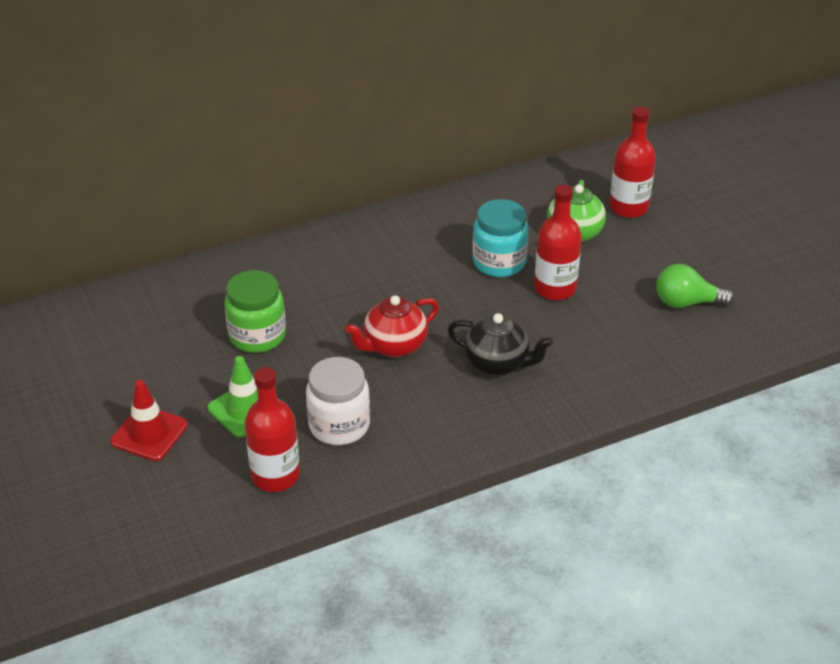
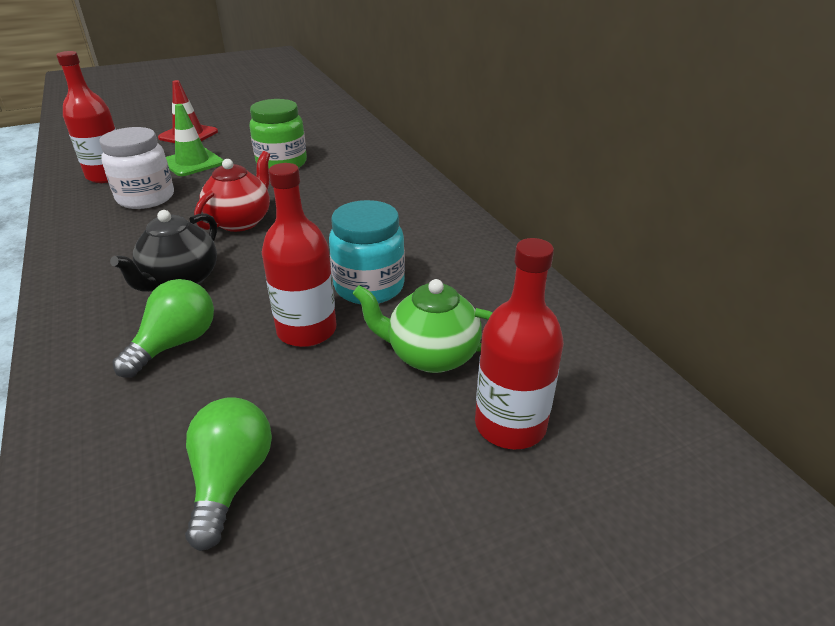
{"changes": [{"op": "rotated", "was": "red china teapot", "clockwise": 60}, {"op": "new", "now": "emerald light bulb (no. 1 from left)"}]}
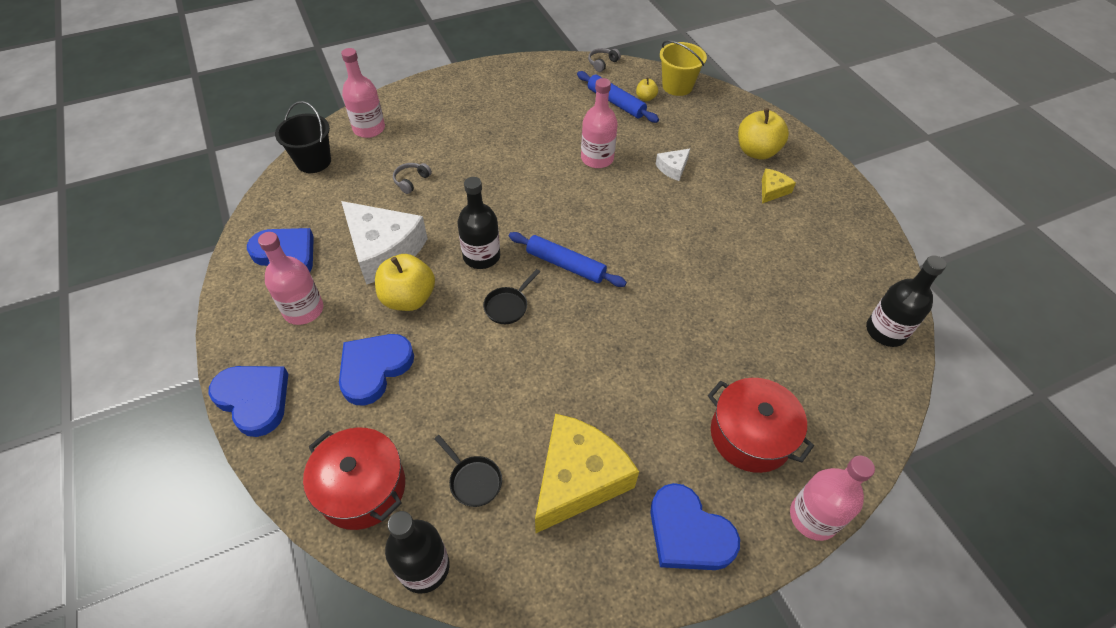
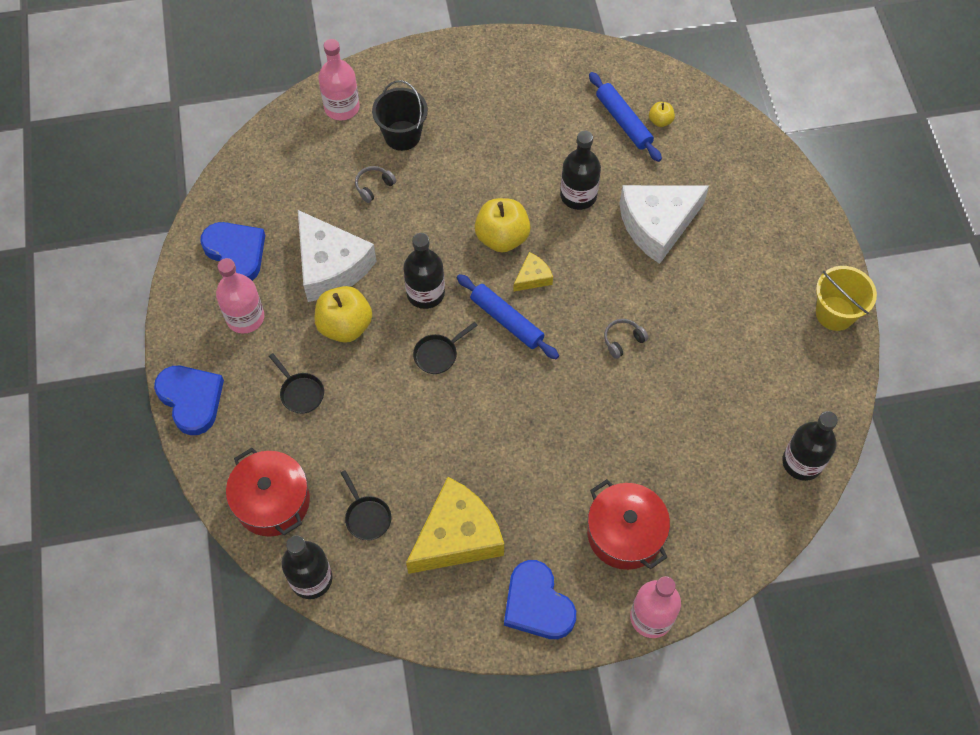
{"changes": [{"op": "shifted", "was": "ebony sand bucket"}, {"op": "swapped", "was": "blue heart shape (no. 3 from left)", "now": "ebony skillet (no. 1 from left)"}, {"op": "repainted", "was": "rose-pink flask (no. 3 from left)", "now": "ebony flask (no. 3 from left)"}, {"op": "shifted", "was": "grey headphones (no. 2 from left)"}, {"op": "scaled", "was": "snow-white cheese wedge (no. 2 from left)", "ratio": 2.19}, {"op": "shifted", "was": "yellow sand bucket"}, {"op": "shifted", "was": "yellow toy apple (no. 3 from left in the first image)", "now": "yellow toy apple (no. 2 from left)"}, {"op": "shifted", "was": "yellow cheese wedge (no. 2 from left)"}]}
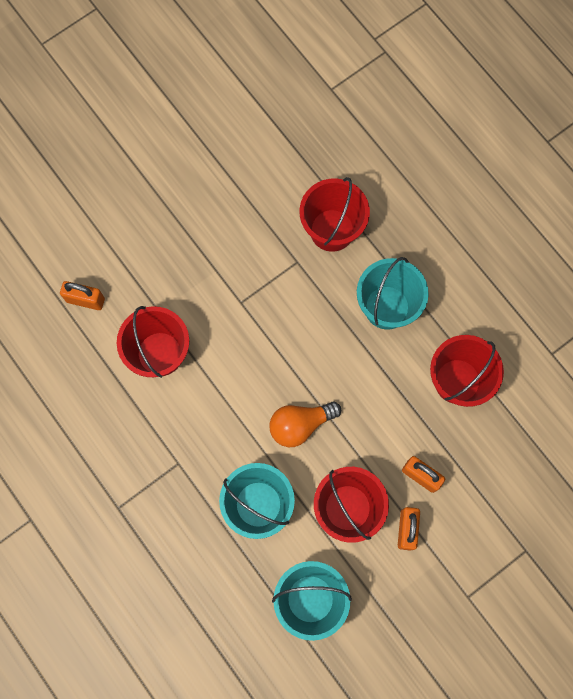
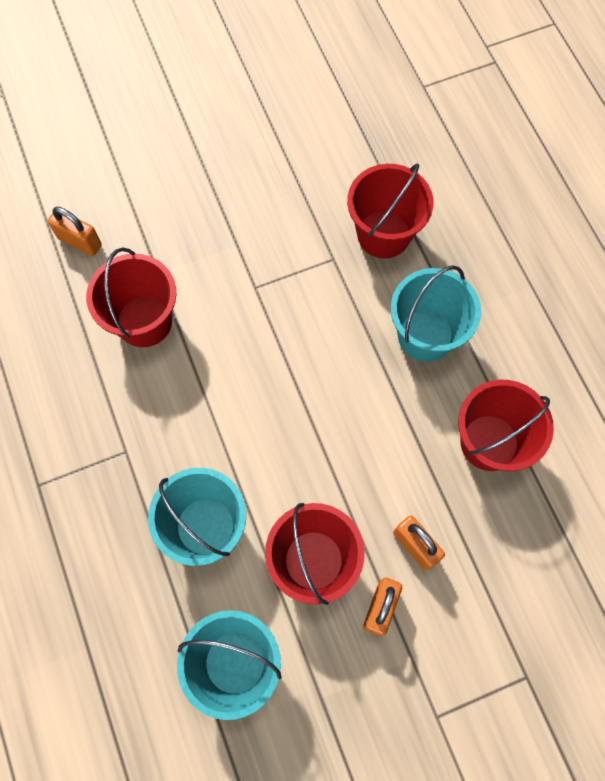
{"changes": [{"op": "gone", "was": "bright orange light bulb"}]}
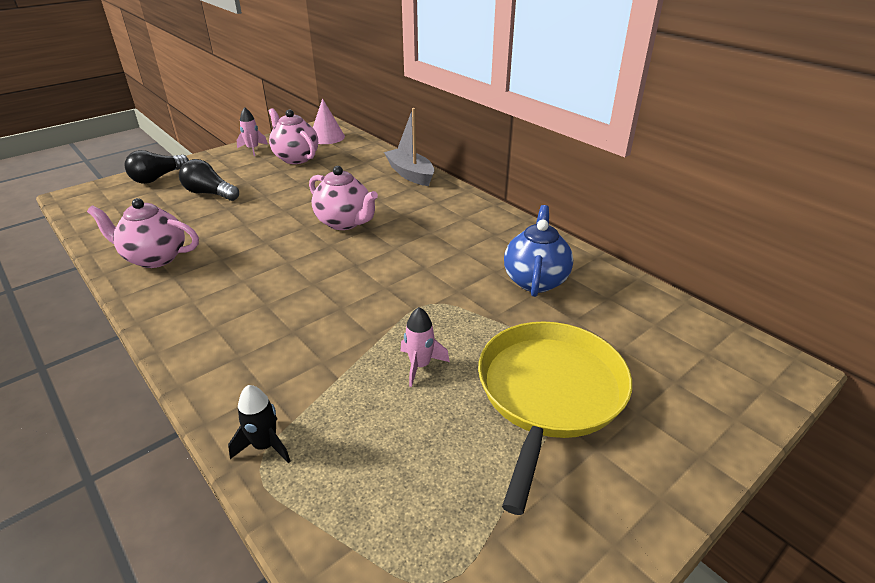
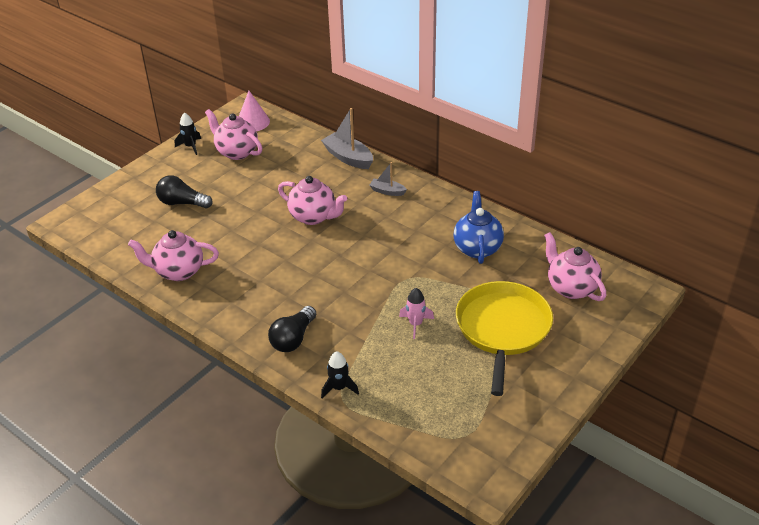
{"changes": [{"op": "shifted", "was": "ebony light bulb (no. 1 from left in the first image)", "now": "ebony light bulb (no. 2 from left)"}, {"op": "repainted", "was": "rose-pink toy rocket (no. 1 from left)", "now": "ebony toy rocket (no. 1 from left)"}, {"op": "new", "now": "grey boat (no. 2 from left)"}, {"op": "new", "now": "rose-pink china teapot (no. 4 from left)"}]}
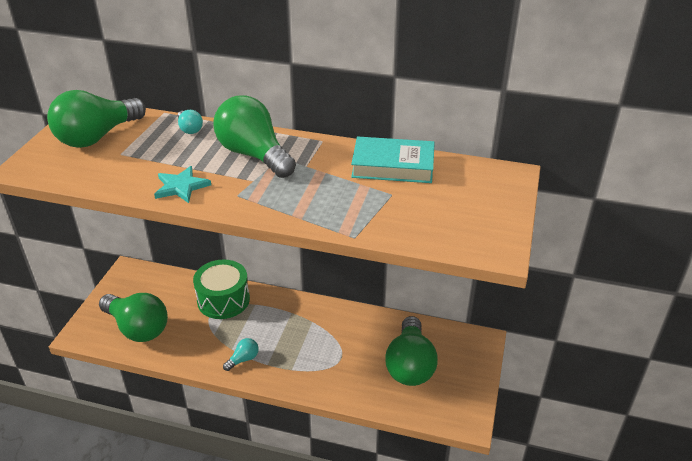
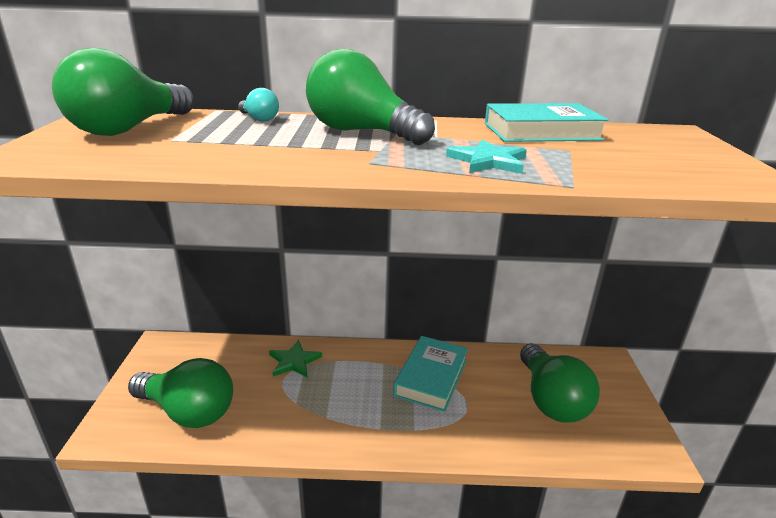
{"changes": [{"op": "shifted", "was": "aqua star shape"}, {"op": "swapped", "was": "emerald drum", "now": "emerald star shape"}, {"op": "gone", "was": "aqua light bulb (no. 2 from left)"}, {"op": "new", "now": "aqua book (no. 1 from left)"}]}
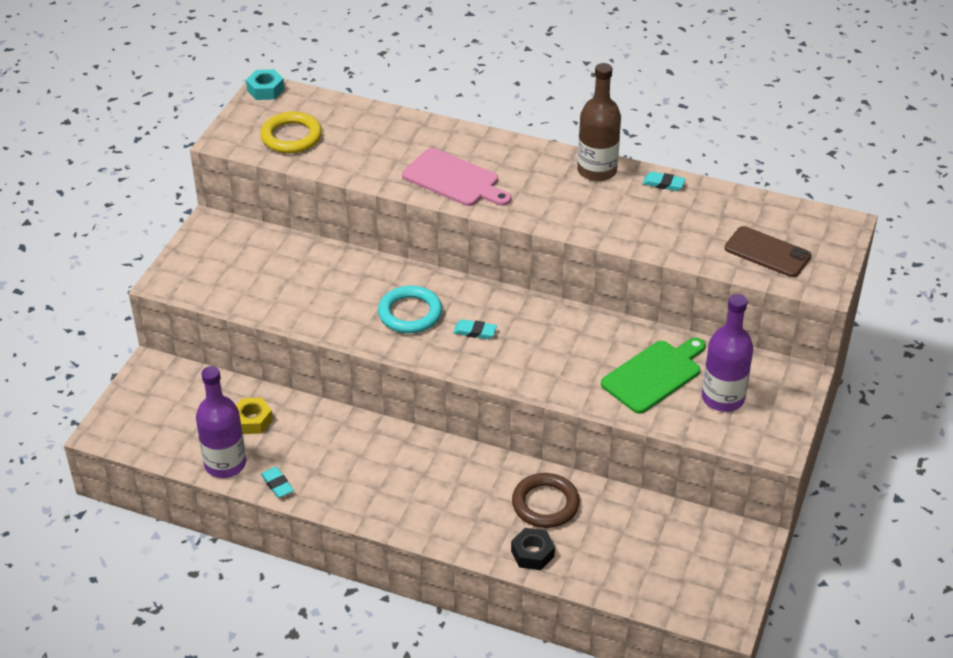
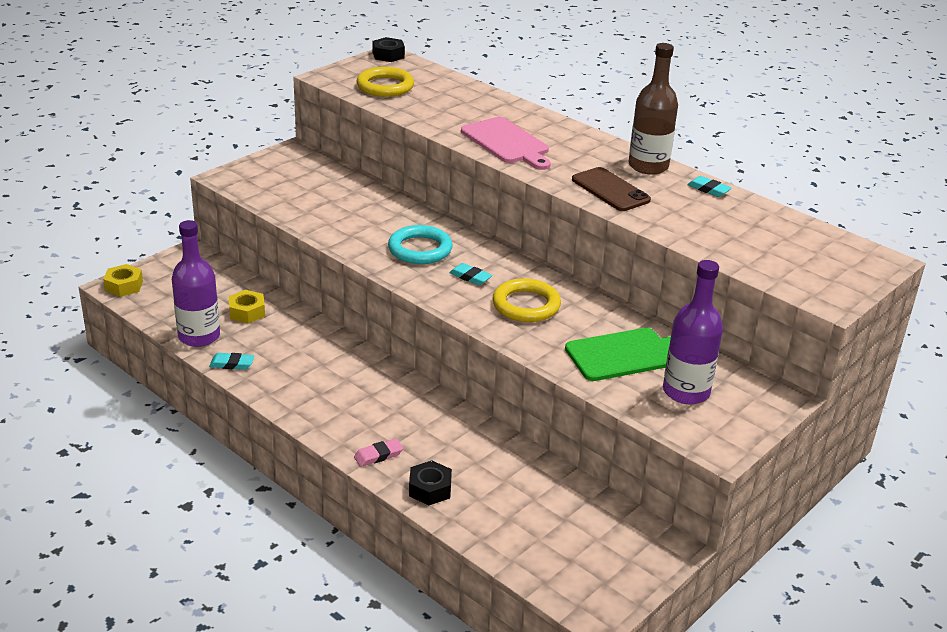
{"changes": [{"op": "repainted", "was": "aqua nut", "now": "ebony nut (no. 1 from left)"}, {"op": "rotated", "was": "aqua pencil eraser (no. 1 from left)", "clockwise": -75}, {"op": "gone", "was": "dark brown torus"}, {"op": "shifted", "was": "dark brown mobile phone"}, {"op": "new", "now": "yellow nut (no. 1 from left)"}, {"op": "new", "now": "rose-pink pencil eraser"}, {"op": "new", "now": "yellow torus (no. 2 from left)"}]}
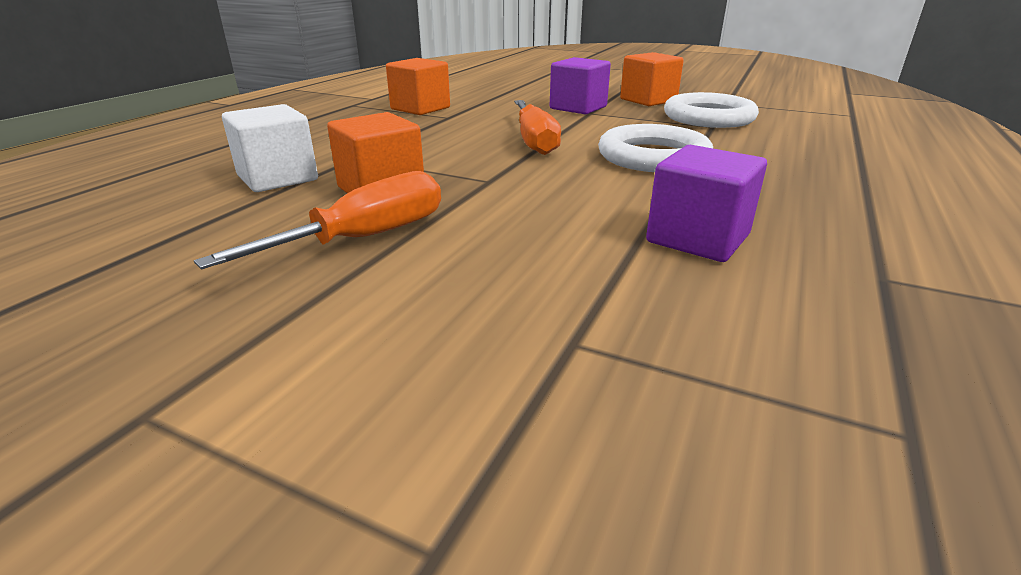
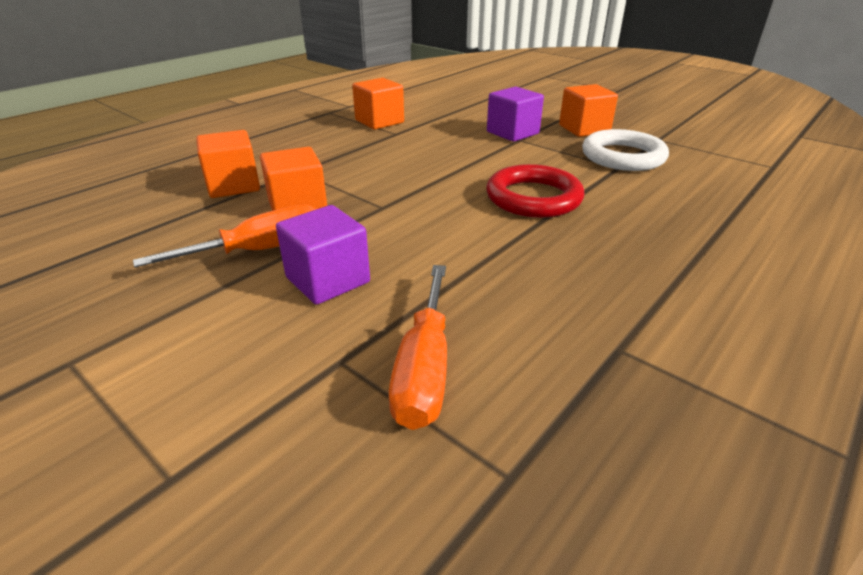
{"changes": [{"op": "repainted", "was": "snow-white solid cube", "now": "bright orange solid cube (no. 1 from left)"}, {"op": "shifted", "was": "bright orange flat screwdriver (no. 2 from left)"}, {"op": "repainted", "was": "snow-white torus (no. 1 from left)", "now": "red torus"}, {"op": "shifted", "was": "purple solid cube (no. 2 from left in the first image)", "now": "purple solid cube (no. 1 from left)"}]}
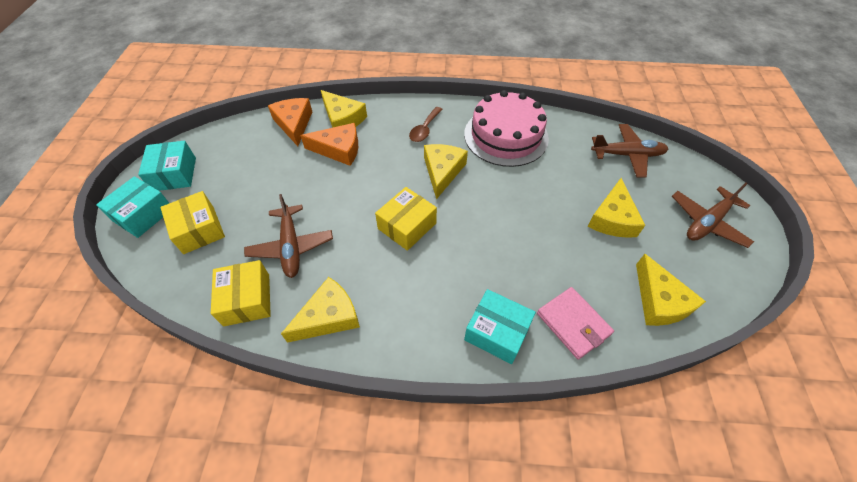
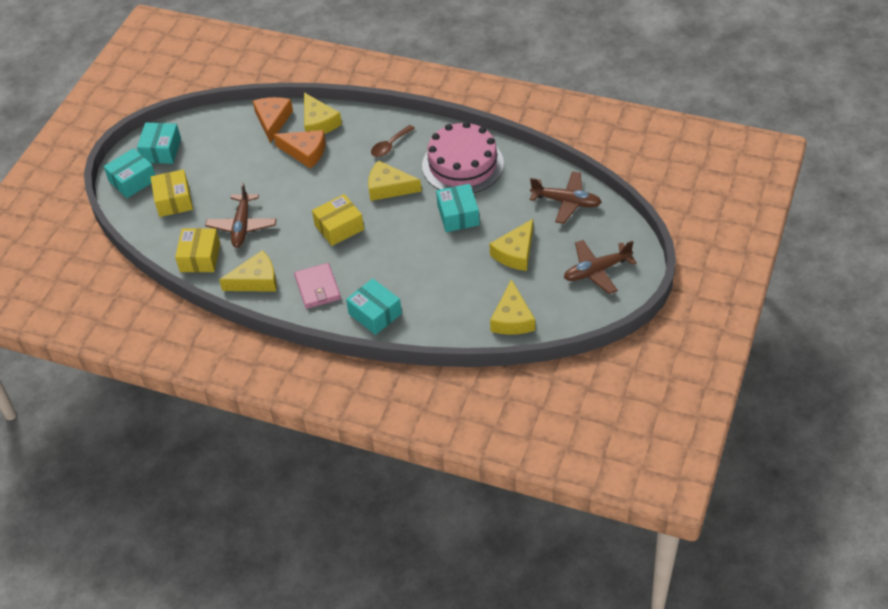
{"changes": [{"op": "rotated", "was": "yellow cheese wedge (no. 3 from left)", "clockwise": -105}, {"op": "shifted", "was": "rose-pink billfold"}, {"op": "new", "now": "aqua parcel (no. 4 from left)"}]}
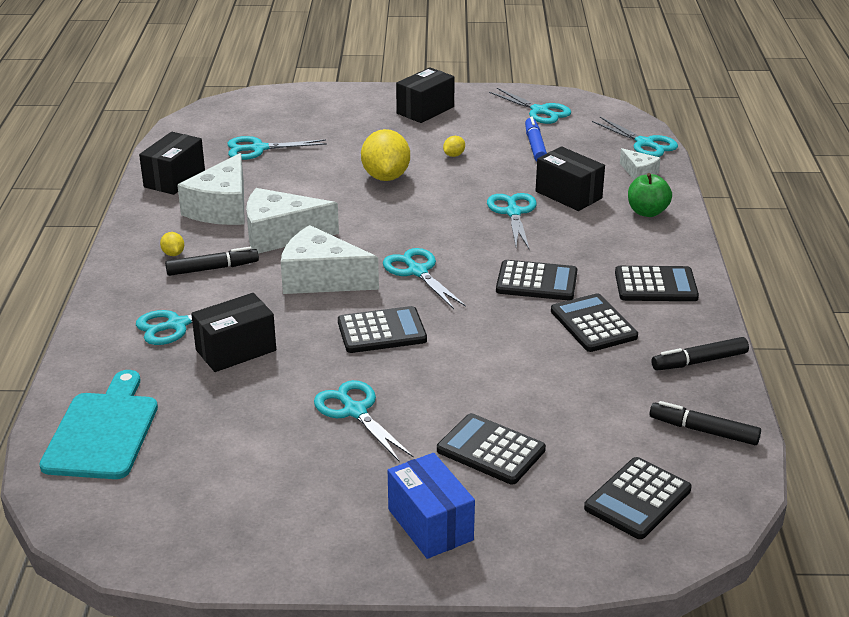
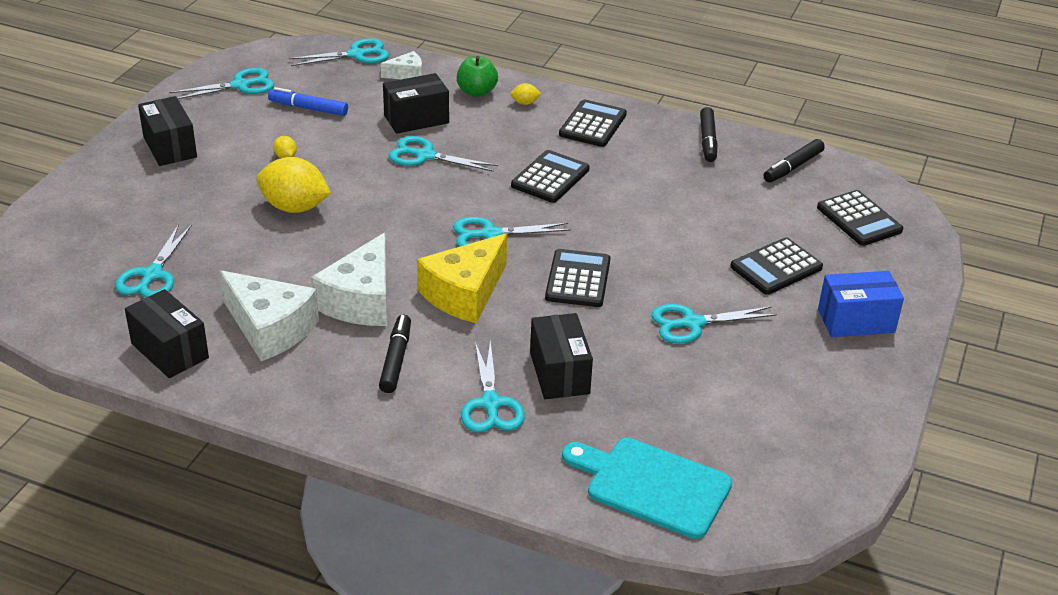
{"changes": [{"op": "shifted", "was": "yellow toy lemon (no. 1 from left in the first image)", "now": "yellow toy lemon (no. 3 from left)"}, {"op": "repainted", "was": "snow-white cheese wedge (no. 3 from left)", "now": "yellow cheese wedge"}, {"op": "gone", "was": "ebony calculator (no. 4 from left)"}]}
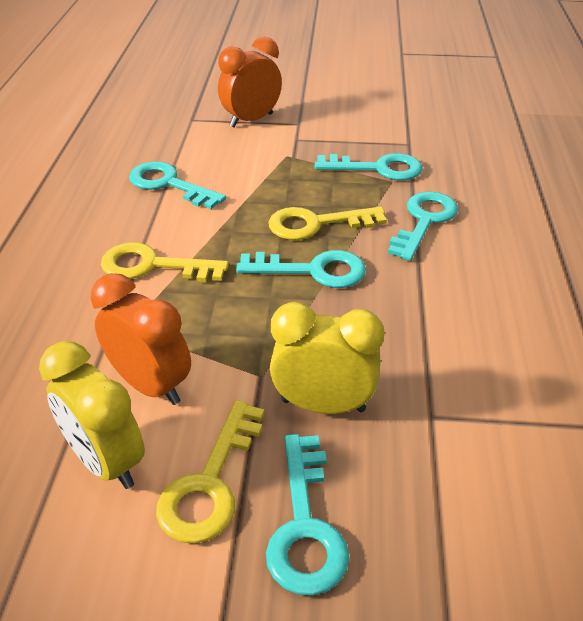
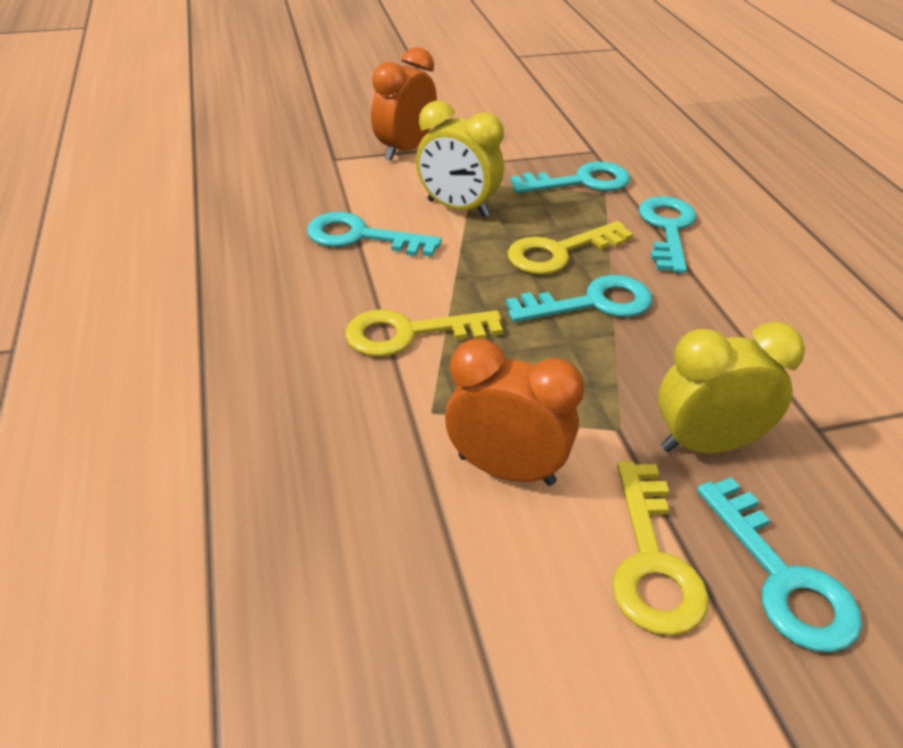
{"changes": [{"op": "shifted", "was": "yellow clock (no. 1 from left)"}]}
